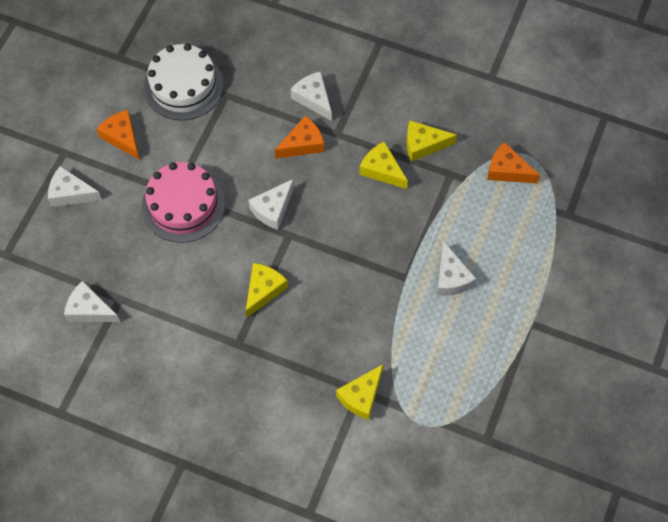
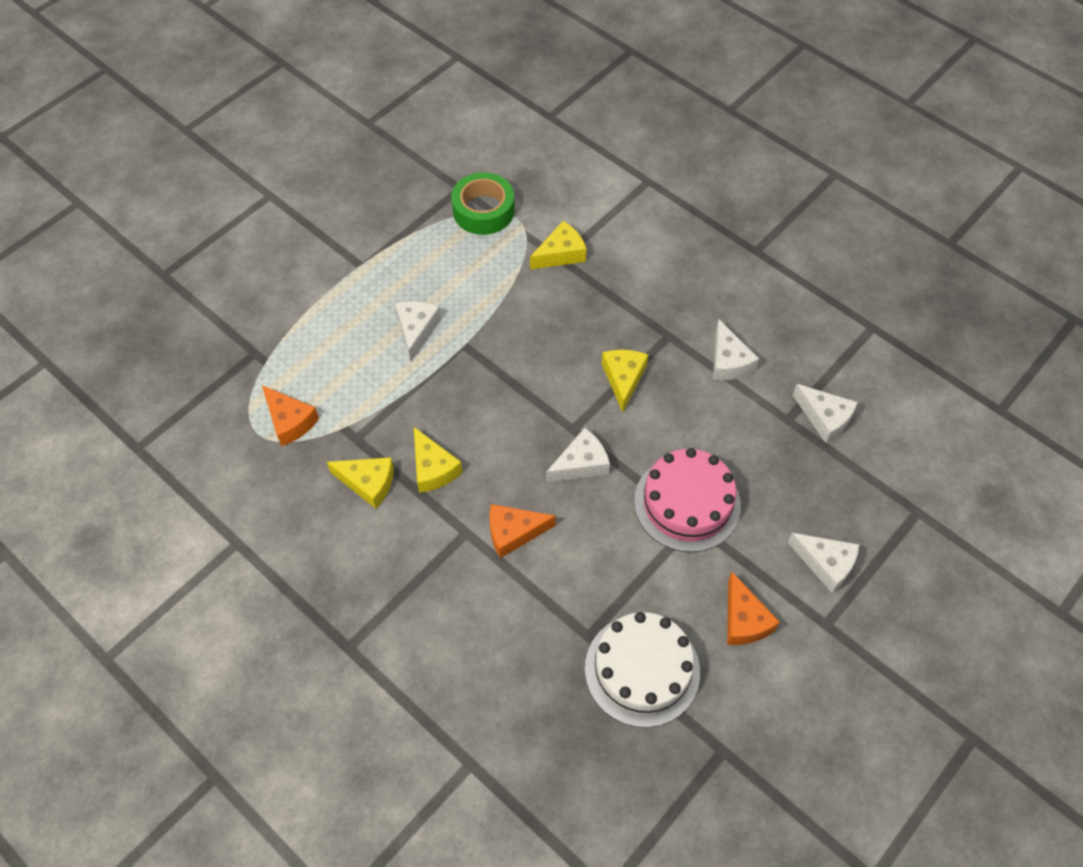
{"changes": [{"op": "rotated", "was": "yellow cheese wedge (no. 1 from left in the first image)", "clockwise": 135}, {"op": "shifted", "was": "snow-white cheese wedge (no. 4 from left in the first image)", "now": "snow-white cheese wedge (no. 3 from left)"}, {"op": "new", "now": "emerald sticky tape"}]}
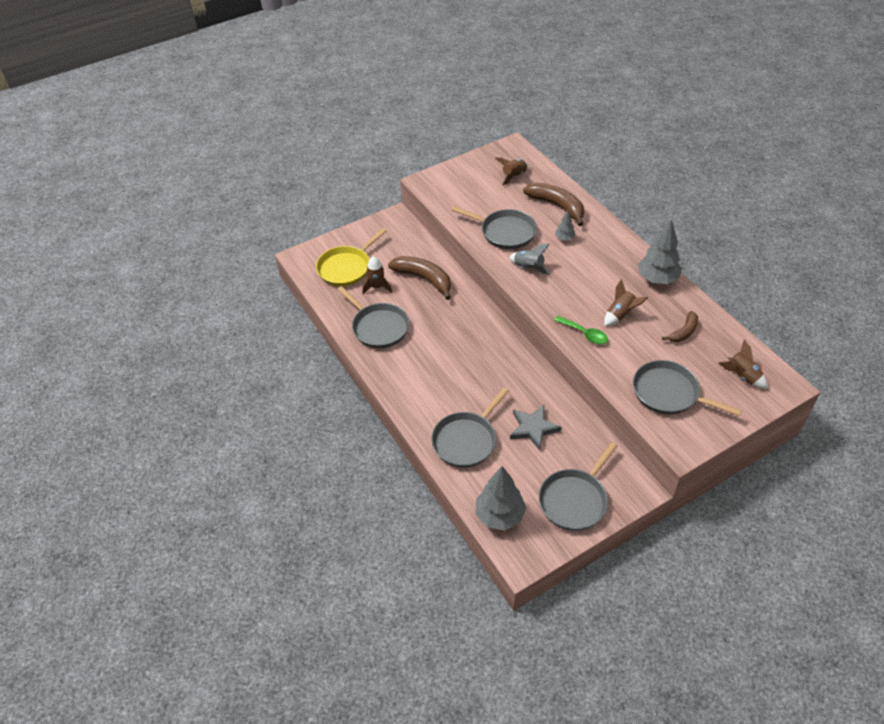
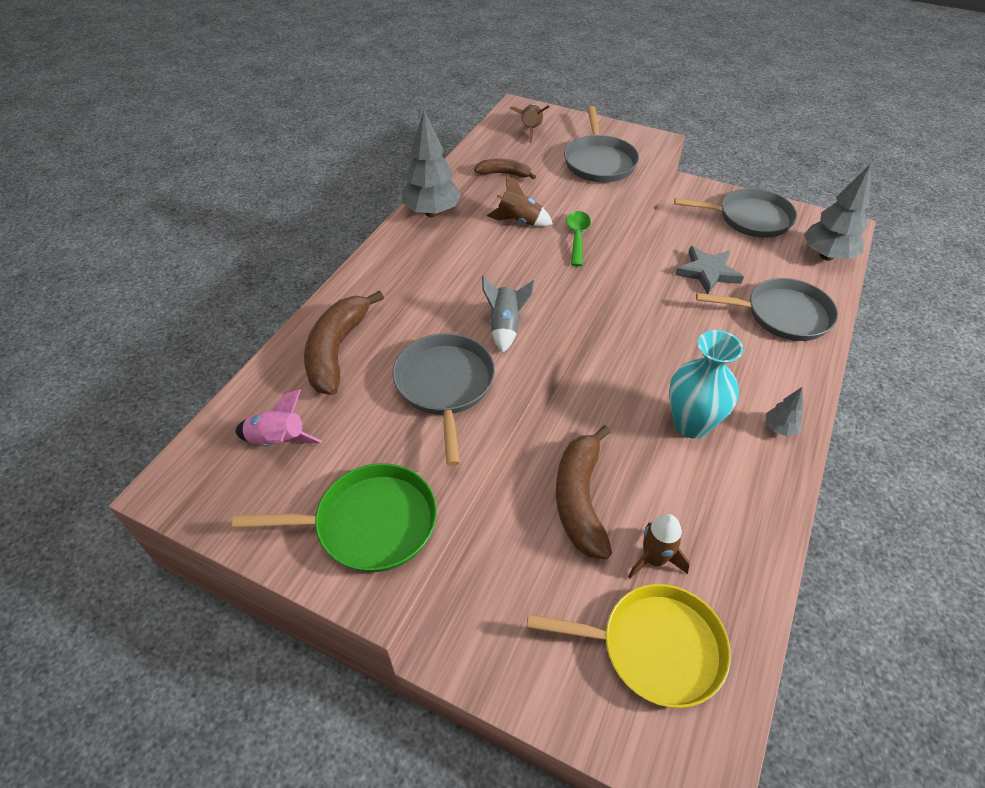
{"changes": [{"op": "gone", "was": "grey skillet (no. 1 from left)"}, {"op": "repainted", "was": "dark brown toy rocket (no. 2 from left)", "now": "rose-pink toy rocket"}, {"op": "shifted", "was": "grey tree (no. 2 from left)"}, {"op": "new", "now": "emerald skillet"}, {"op": "new", "now": "aqua vase"}]}
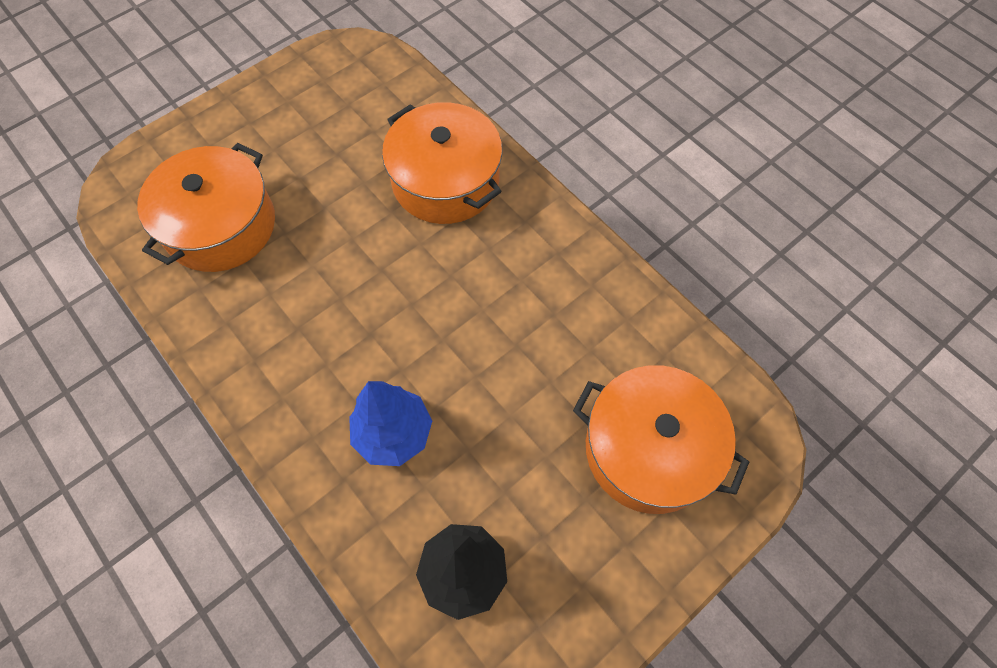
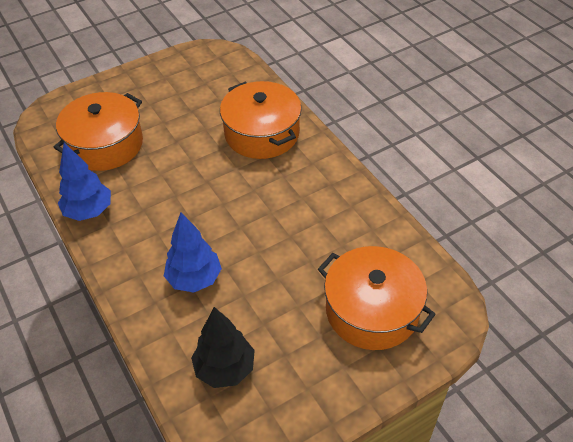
{"changes": [{"op": "new", "now": "blue tree (no. 1 from left)"}]}
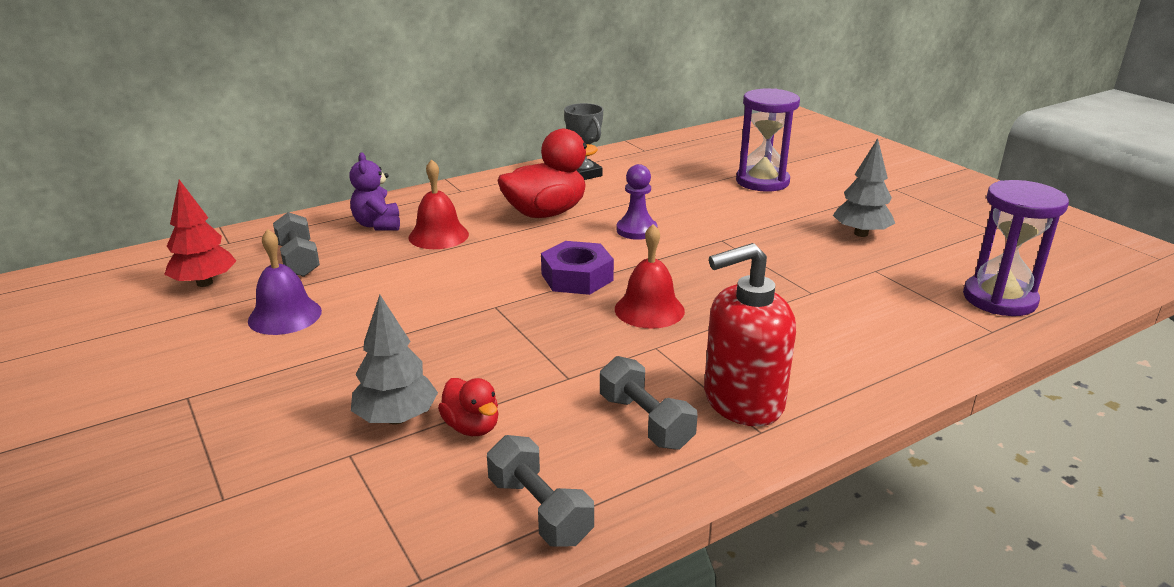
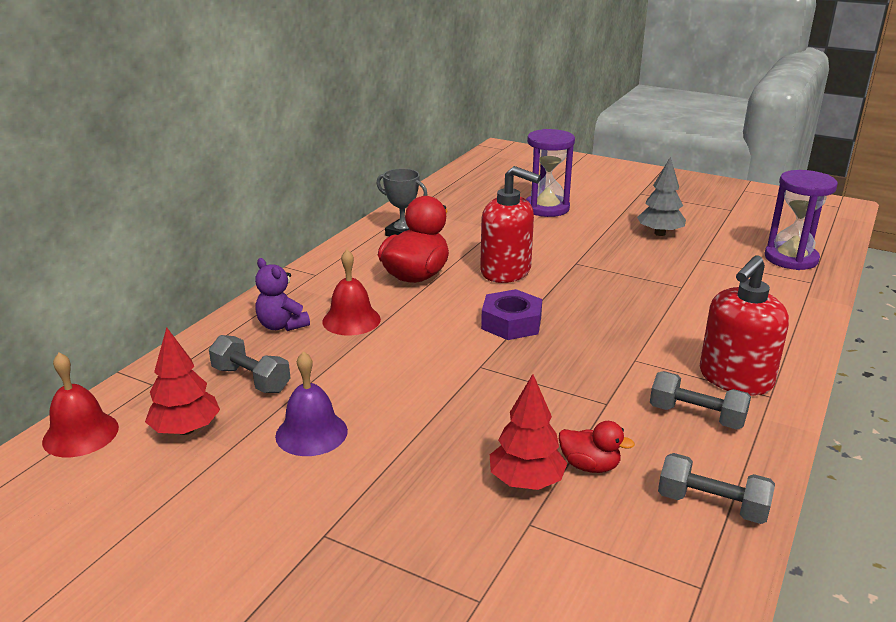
{"changes": [{"op": "repainted", "was": "grey tree (no. 1 from left)", "now": "red tree (no. 2 from left)"}, {"op": "shifted", "was": "red hand bell (no. 2 from left in the first image)", "now": "red hand bell (no. 1 from left)"}, {"op": "swapped", "was": "purple chess pawn", "now": "red soap dispenser (no. 1 from left)"}]}
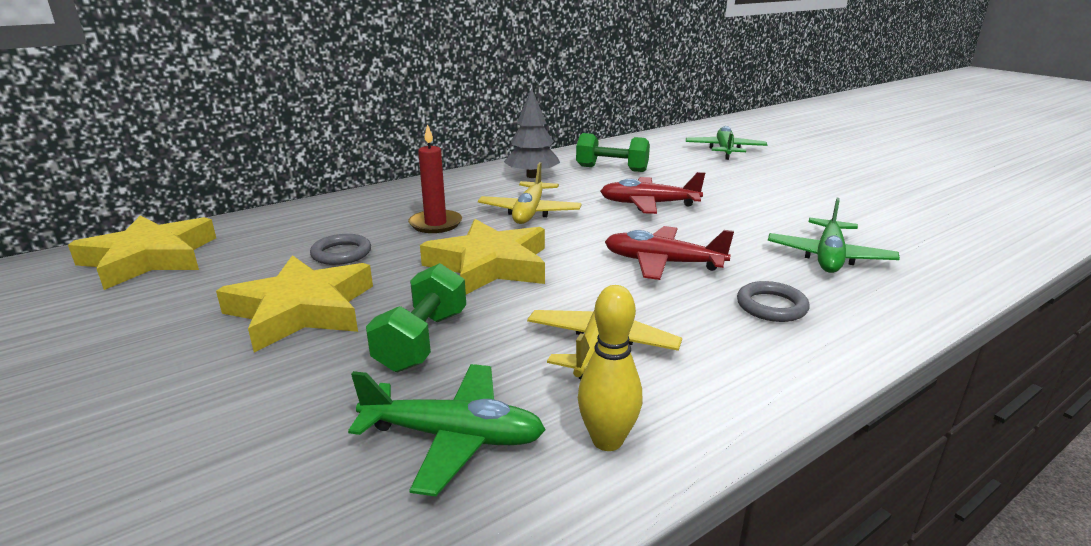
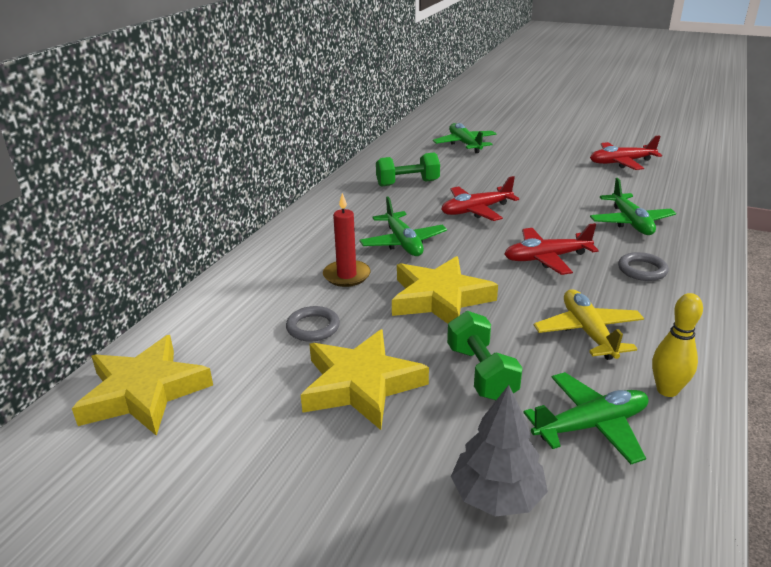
{"changes": [{"op": "repainted", "was": "yellow aeroplane (no. 1 from left)", "now": "emerald aeroplane (no. 1 from left)"}, {"op": "shifted", "was": "grey tree"}, {"op": "new", "now": "red aeroplane (no. 3 from left)"}]}
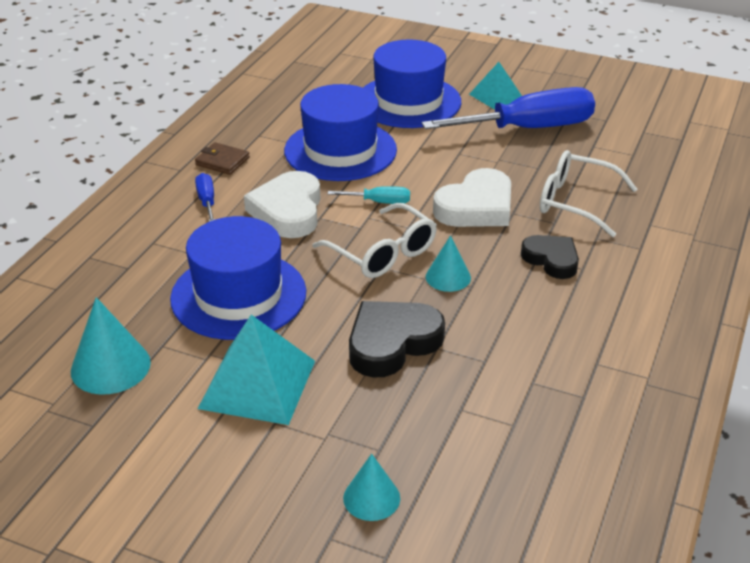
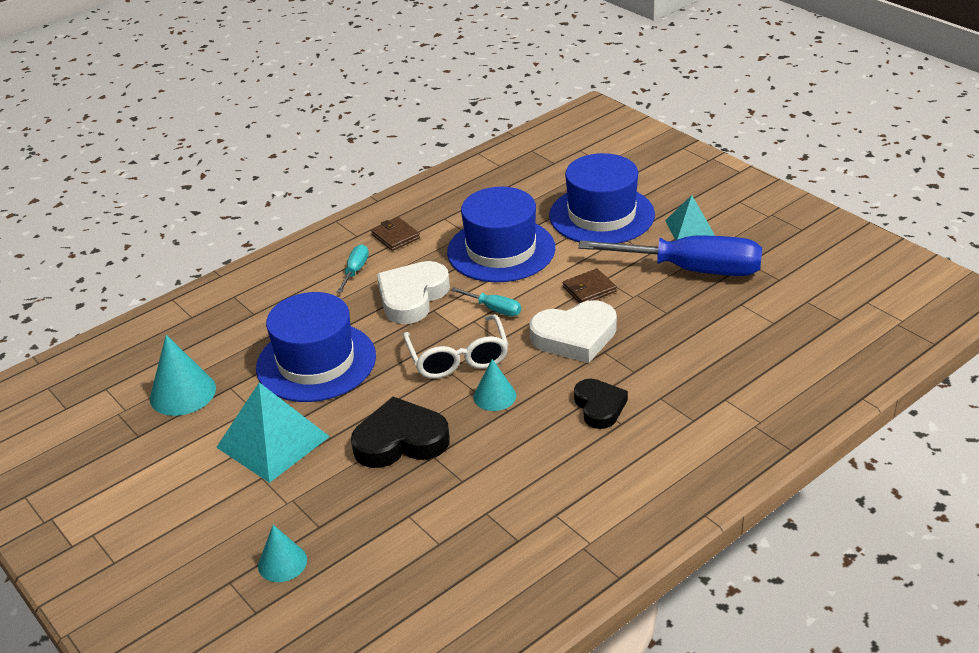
{"changes": [{"op": "repainted", "was": "blue flat screwdriver (no. 1 from left)", "now": "aqua flat screwdriver (no. 1 from left)"}, {"op": "gone", "was": "snow-white spectacles (no. 2 from left)"}, {"op": "new", "now": "dark brown billfold (no. 2 from left)"}]}
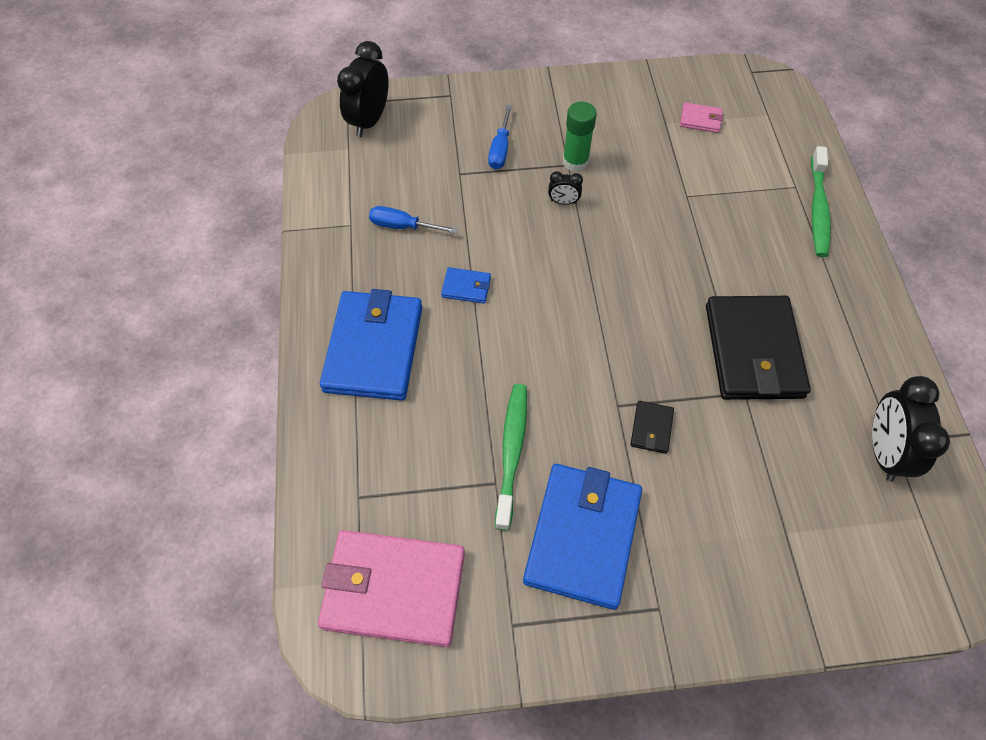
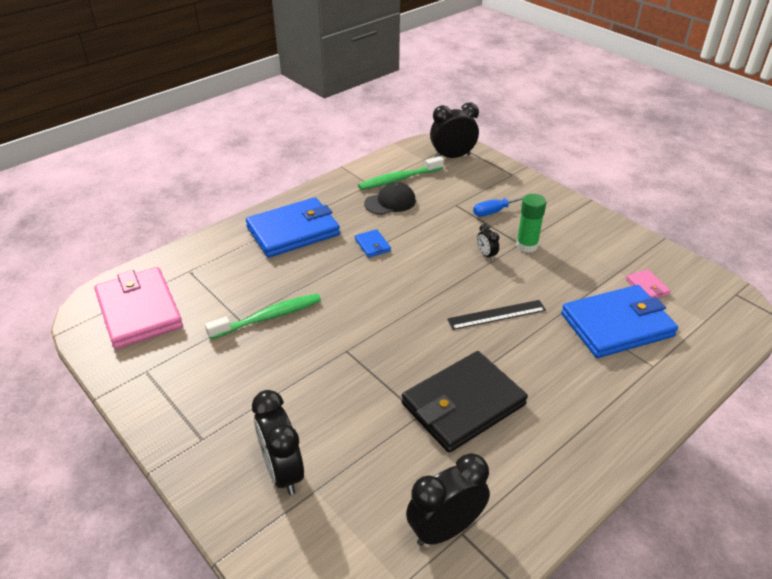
{"changes": [{"op": "swapped", "was": "blue flat screwdriver (no. 1 from left)", "now": "ebony peaked cap"}, {"op": "shifted", "was": "blue billfold (no. 3 from left)"}, {"op": "gone", "was": "ebony billfold (no. 1 from left)"}, {"op": "shifted", "was": "emerald dental brush (no. 2 from left)"}, {"op": "new", "now": "ebony clock (no. 1 from left)"}, {"op": "new", "now": "ebony measuring stick"}]}
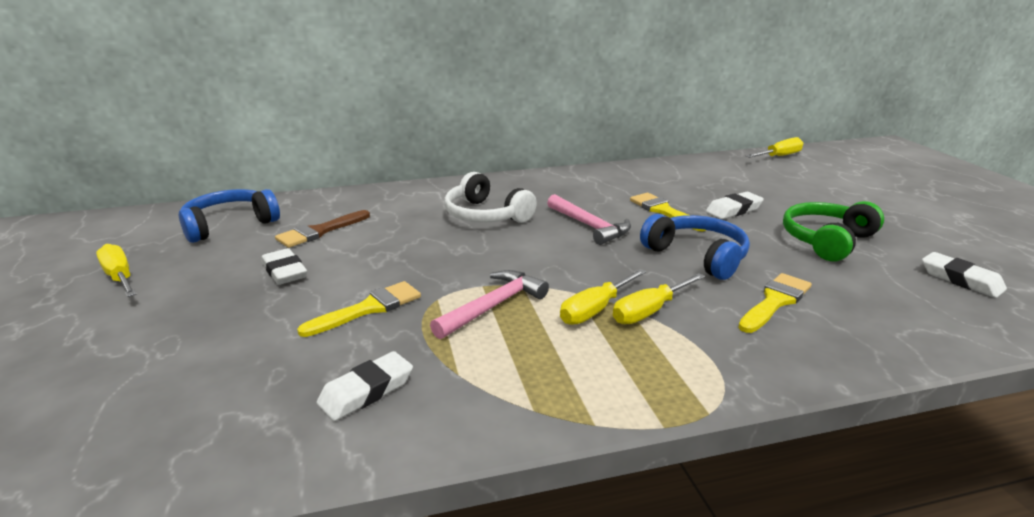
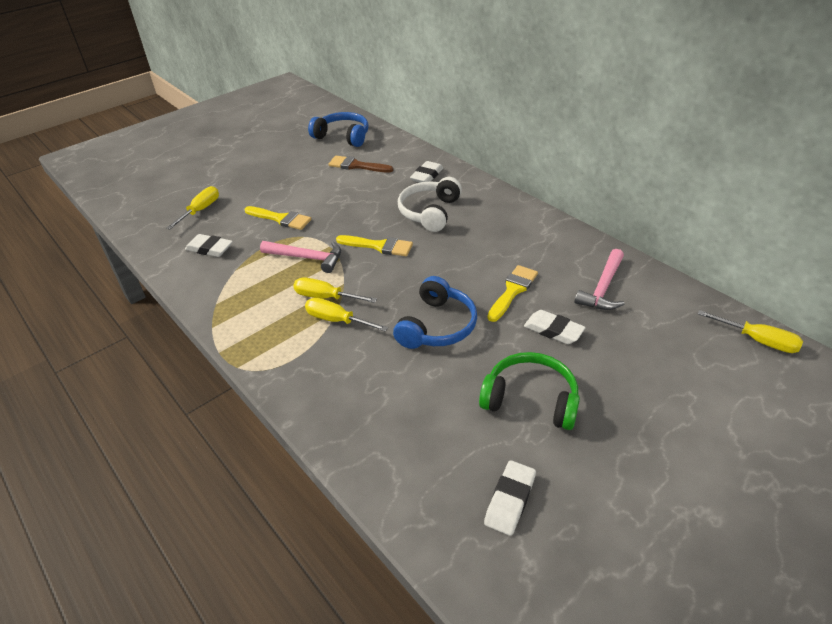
{"changes": [{"op": "shifted", "was": "yellow flat screwdriver (no. 1 from left)"}, {"op": "shifted", "was": "snow-white pencil eraser (no. 1 from left in the first image)", "now": "snow-white pencil eraser (no. 2 from left)"}, {"op": "shifted", "was": "rose-pink hammer (no. 2 from left)"}, {"op": "shifted", "was": "yellow paint brush (no. 3 from left in the first image)", "now": "yellow paint brush (no. 2 from left)"}]}
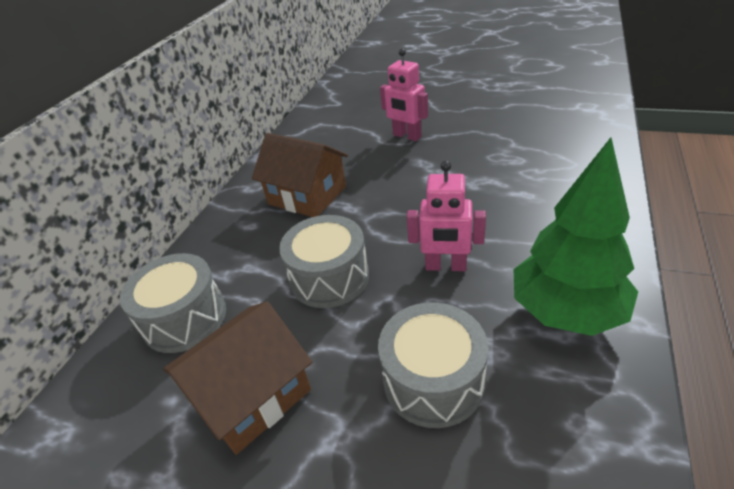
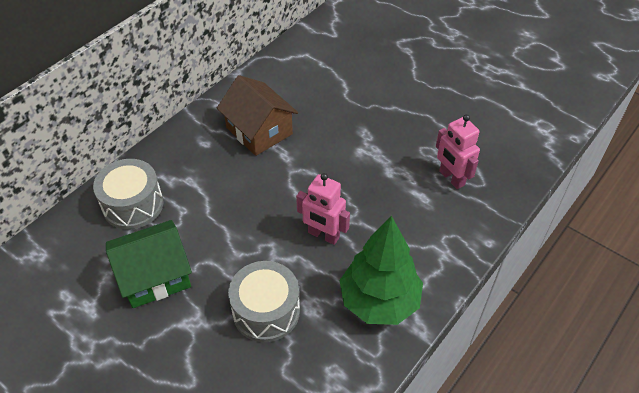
{"changes": [{"op": "repainted", "was": "dark brown toy house (no. 1 from left)", "now": "emerald toy house"}, {"op": "gone", "was": "grey drum (no. 2 from left)"}, {"op": "shifted", "was": "rose-pink robot (no. 1 from left in the first image)", "now": "rose-pink robot (no. 2 from left)"}]}
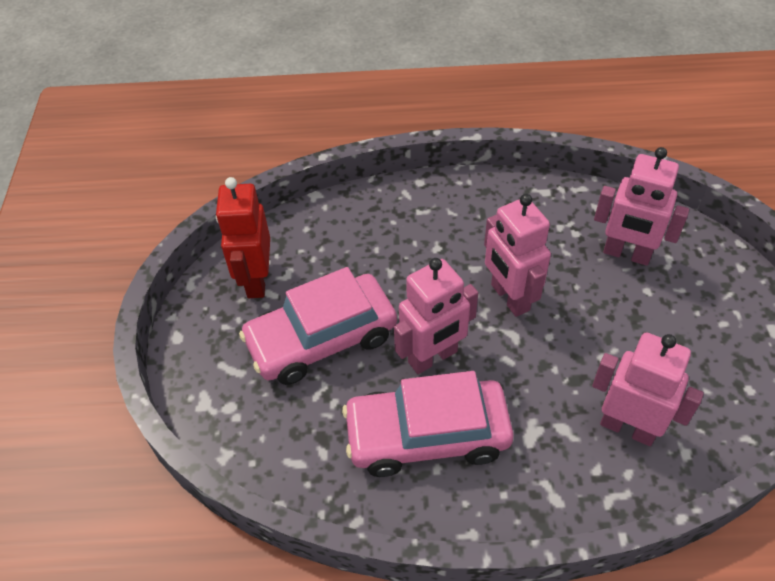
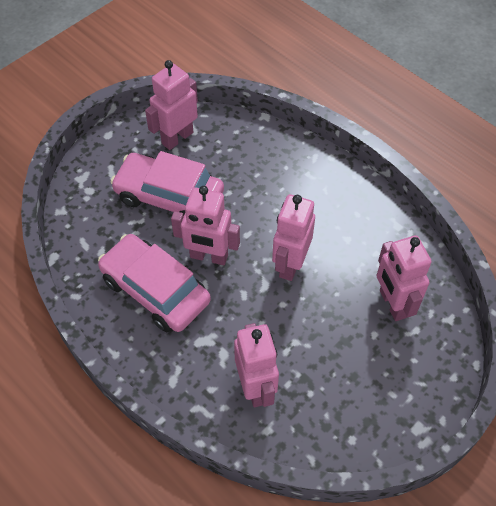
{"changes": [{"op": "repainted", "was": "red robot", "now": "rose-pink robot (no. 1 from left)"}]}
